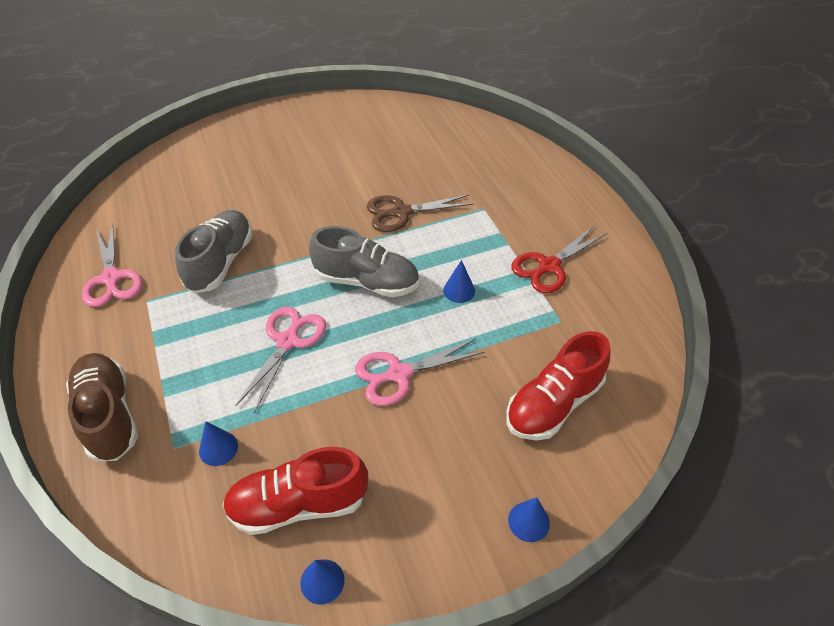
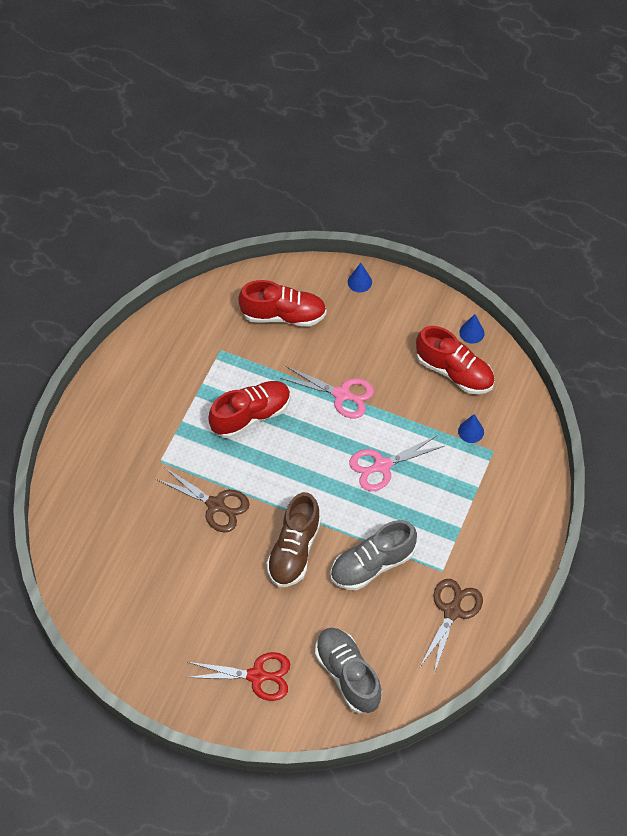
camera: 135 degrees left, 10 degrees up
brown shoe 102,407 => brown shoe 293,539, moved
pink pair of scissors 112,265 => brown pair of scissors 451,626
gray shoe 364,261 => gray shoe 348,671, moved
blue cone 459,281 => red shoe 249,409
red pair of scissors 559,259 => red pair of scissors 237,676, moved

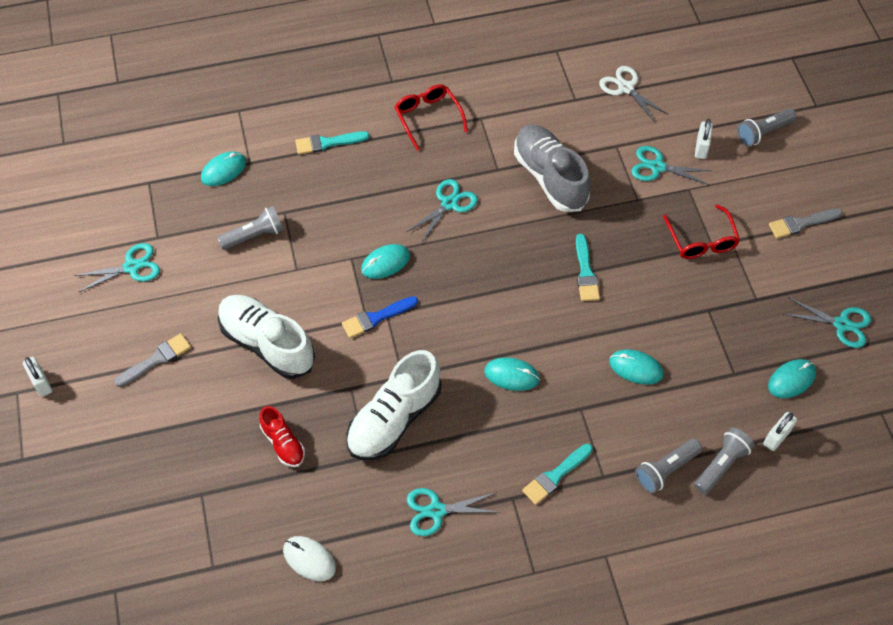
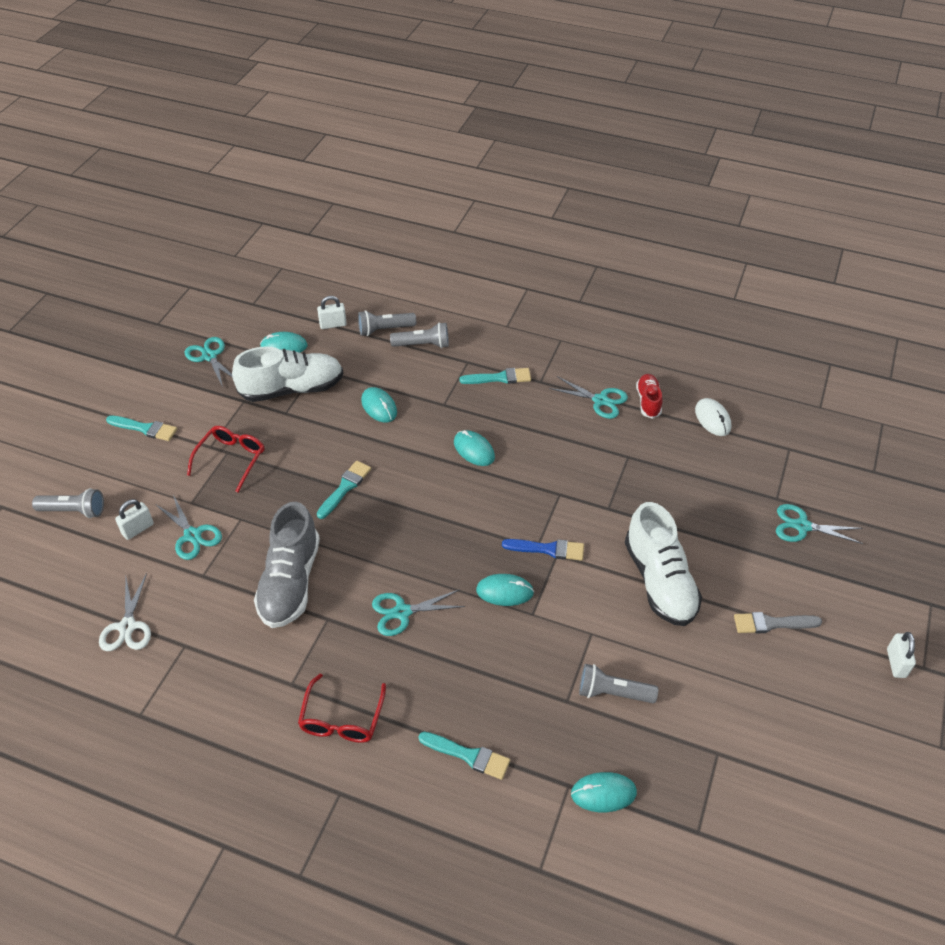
camera: 145 degrees left, 10 degrees down
turquoise pair of scissors 116,267 => turquoise pair of scissors 819,524, moved
red shoe 282,436 => red shoe 649,396, moved
snow-white shoe 393,405 => snow-white shoe 287,374, moved
gray paint brush 805,223 => turquoise paint brush 141,428

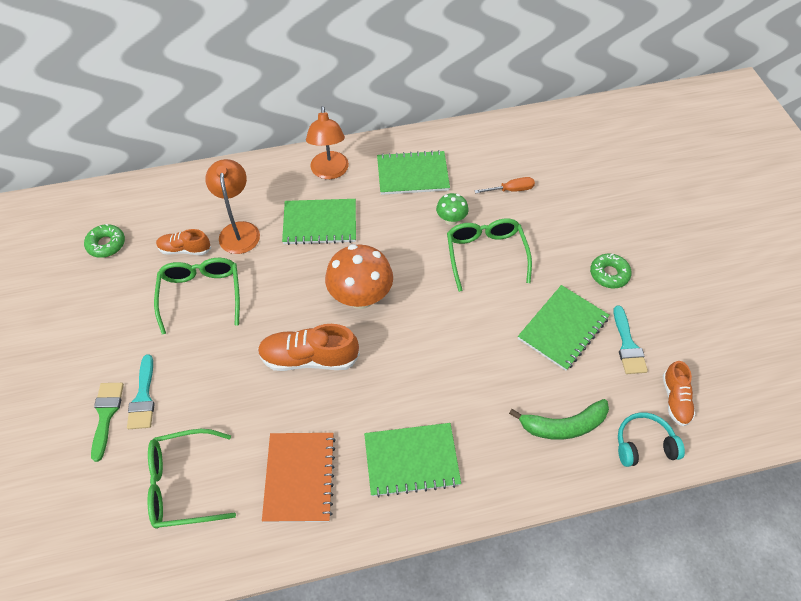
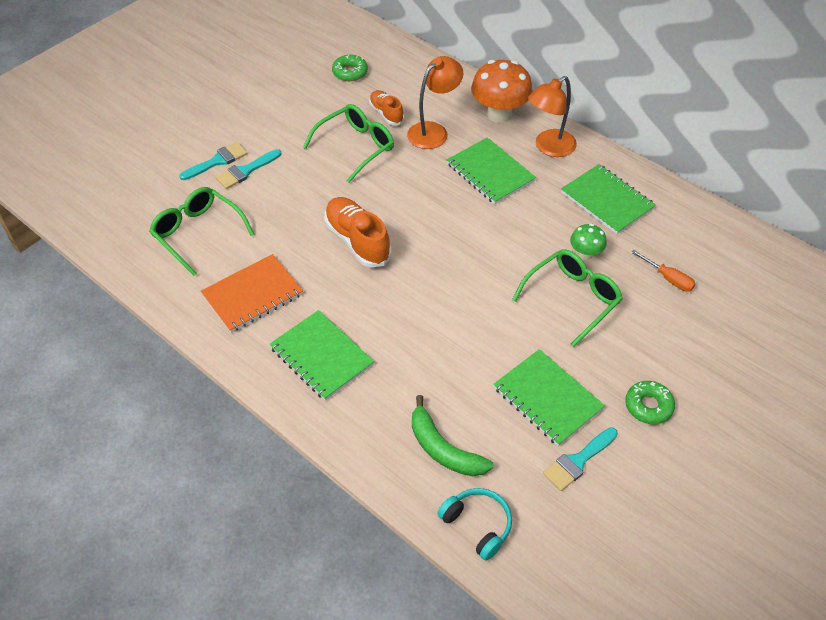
camera: 55 degrees right, 5 degrees down
leaf-green paint brush 107,422 => turquoise paint brush 213,161
bright orange mushroom 359,276 => bright orange mushroom 502,91, moved
leaf-green notepad 564,328 => leaf-green notepad 549,397, 45 degrees clockwise
bright orange shoe 679,393 => nothing

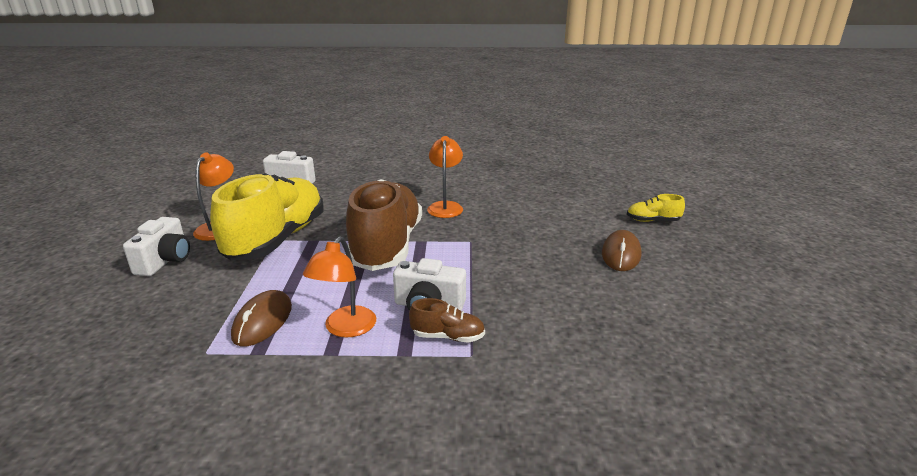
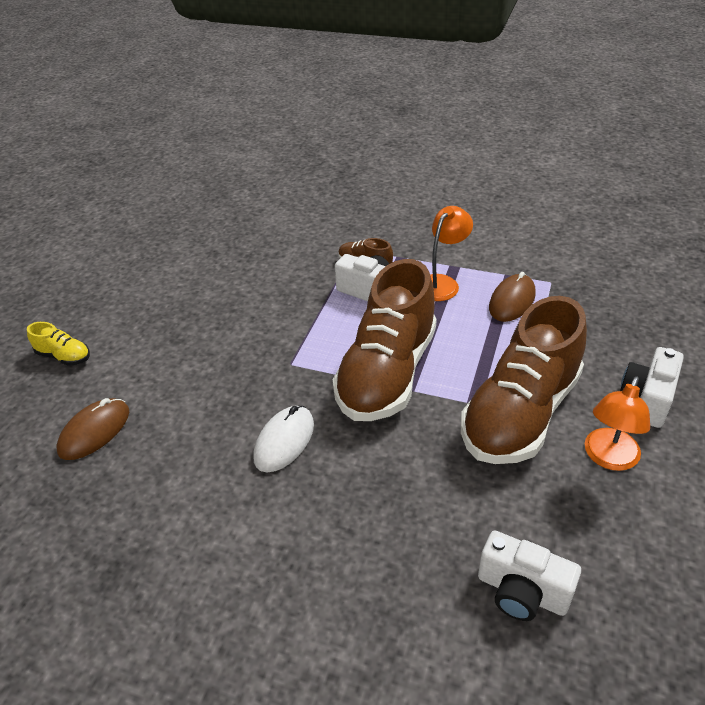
camera: 160 degrees left, 15 degrees up
golden shoe 267,216 => brown shoe 524,380
bright orange lamp 445,177 => snow-white computer mouse 283,439
brown computer mouse 621,250 => brown computer mouse 93,429, moved

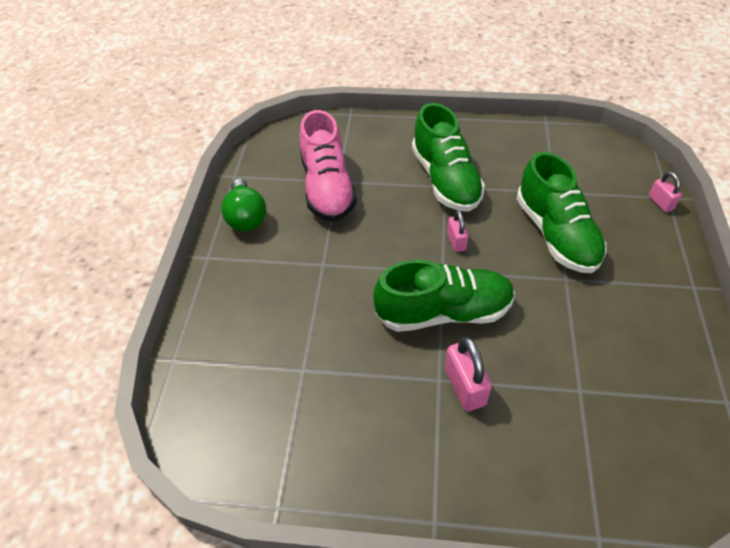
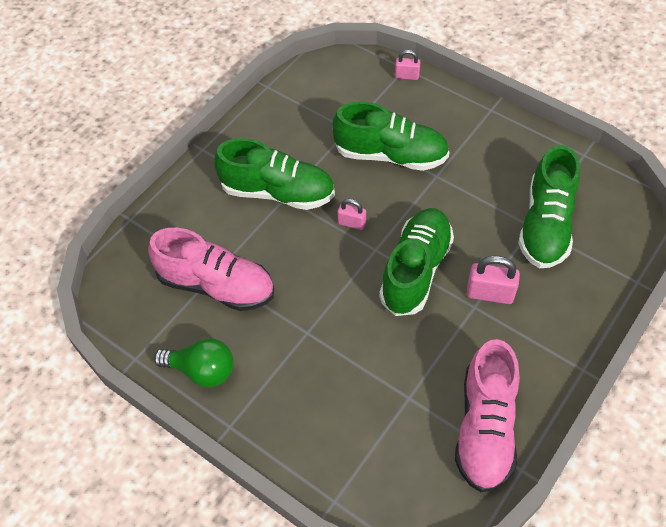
camera: 60 degrees left, 5 degrees up
nothing => pink shoe 487,415
nothing => leaf-green shoe 549,206

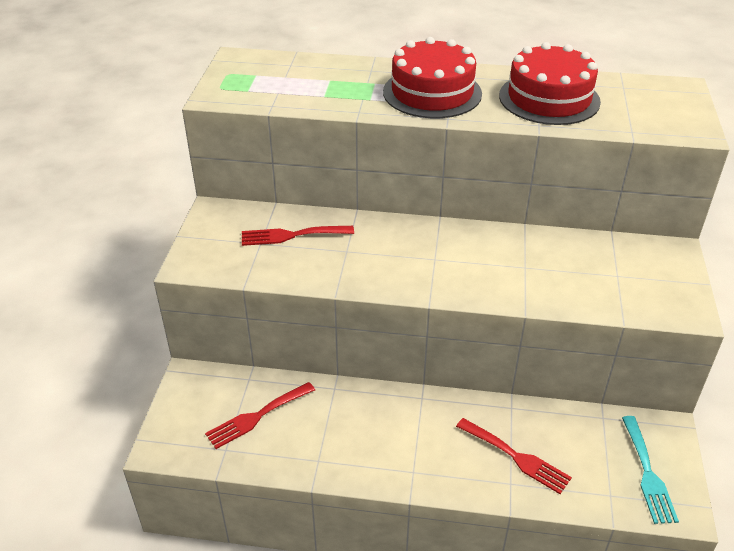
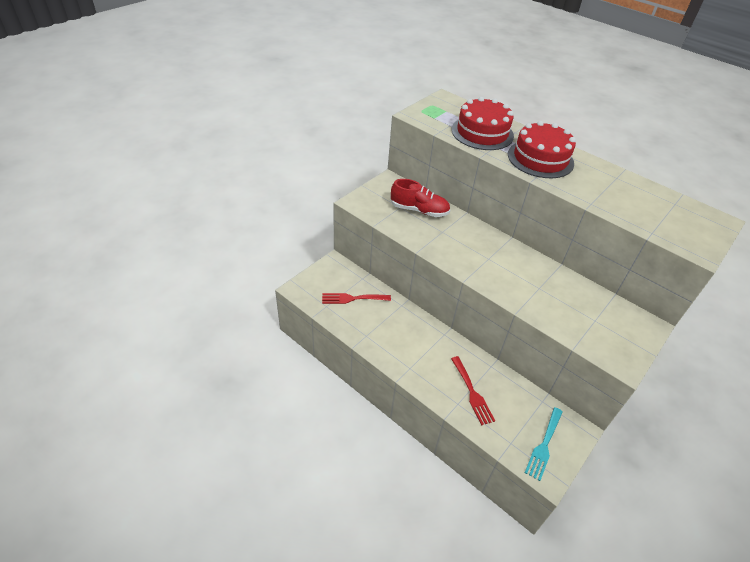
camera: 30 degrees right, 5 degrees up
red table fork 298,236 => red shoe 420,198
red cake 550,83 => red cake 483,123, moved

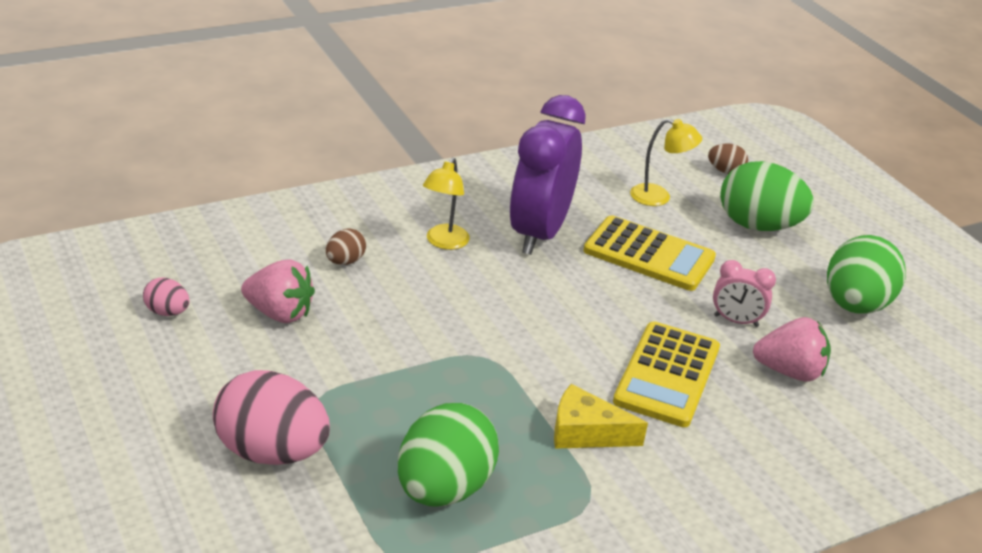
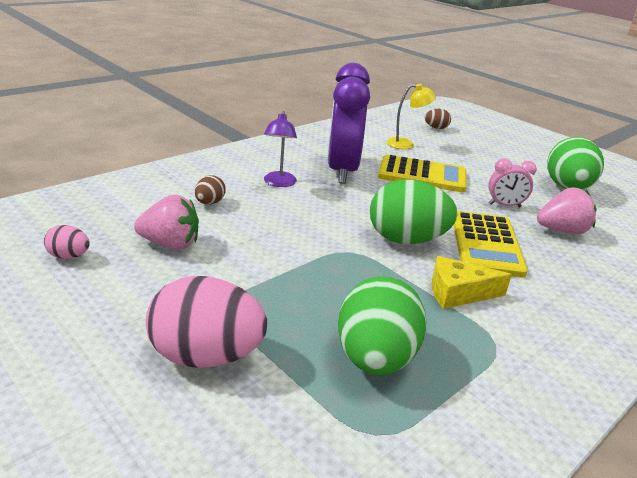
camera: 15 degrees left, 5 degrees down
golden lamp 446,203 => violet lamp 280,149
leaf-green egg shape 767,196 => leaf-green egg shape 414,212, moved

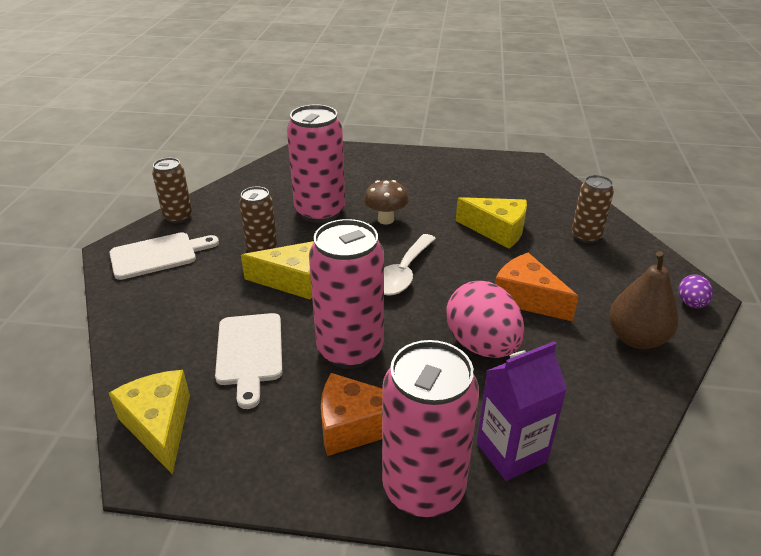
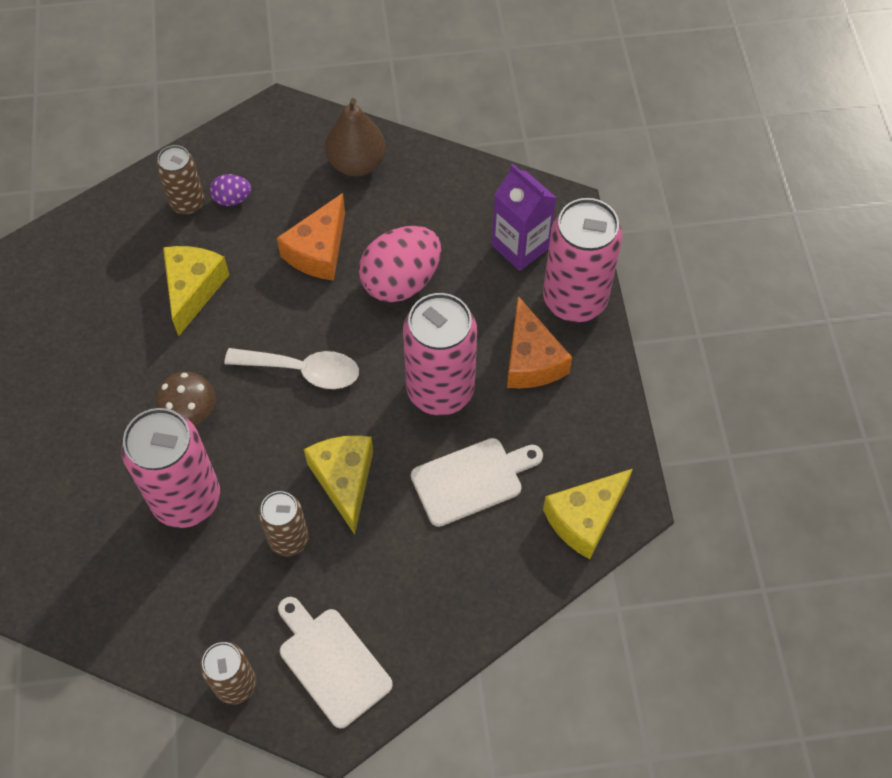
camera: 105 degrees left, 25 degrees up
violet egg shape 695,291 => violet egg shape 231,190, moved

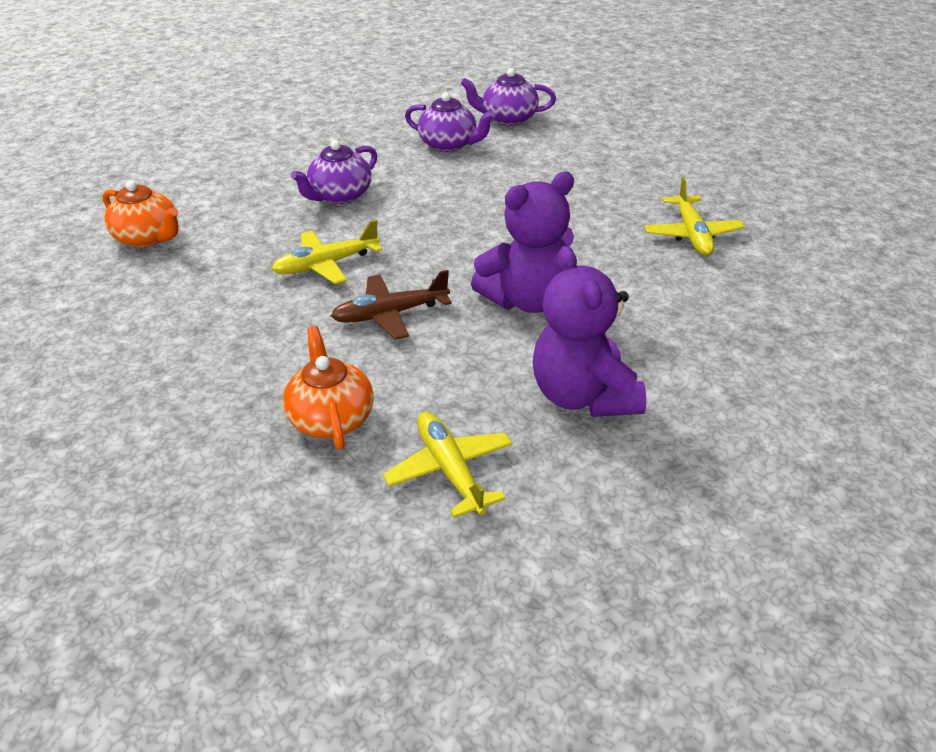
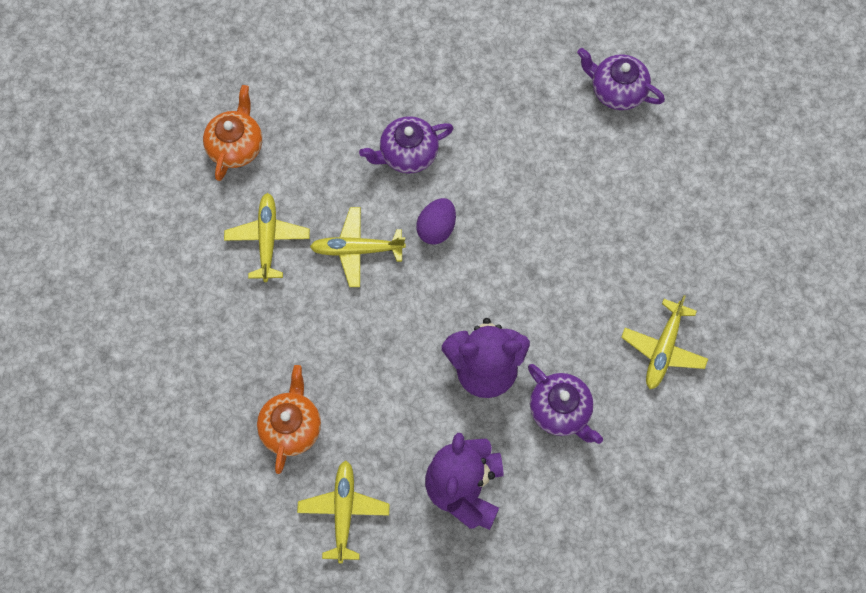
camera: 25 degrees right, 30 degrees up
bright orange tea pot 140,213 => bright orange tea pot 232,133, 135 degrees counterclockwise
brown aeroplane 391,305 => nothing
violet tea pot 450,122 => violet tea pot 565,404, moved
nothing => golden aeroplane 267,237
nothing => violet egg shape 436,221

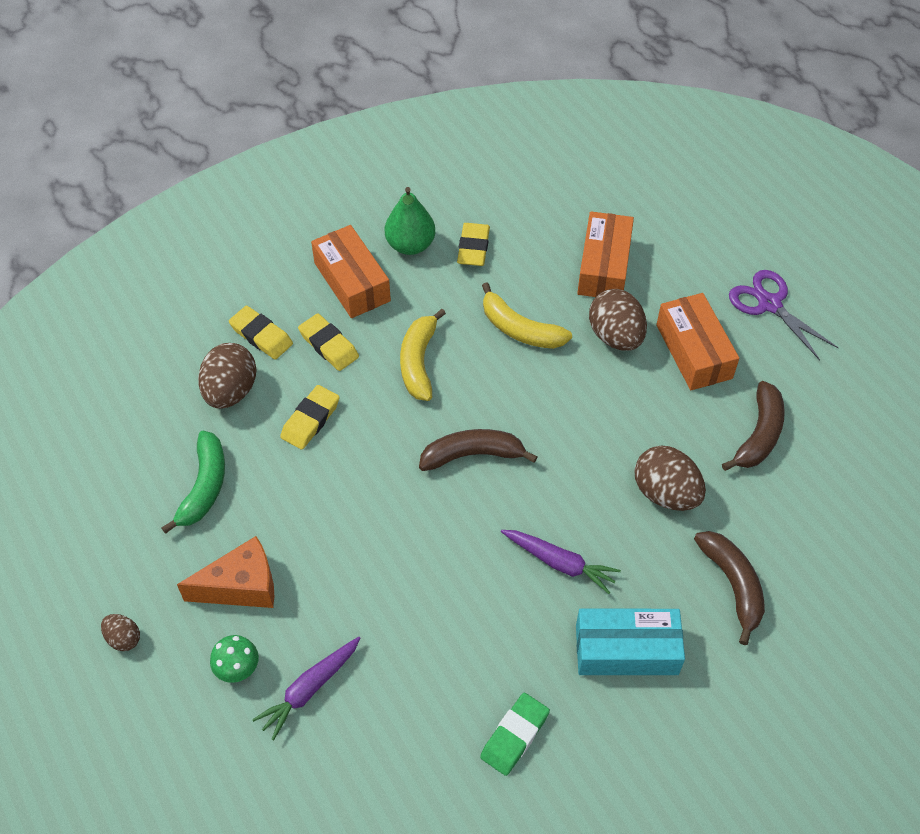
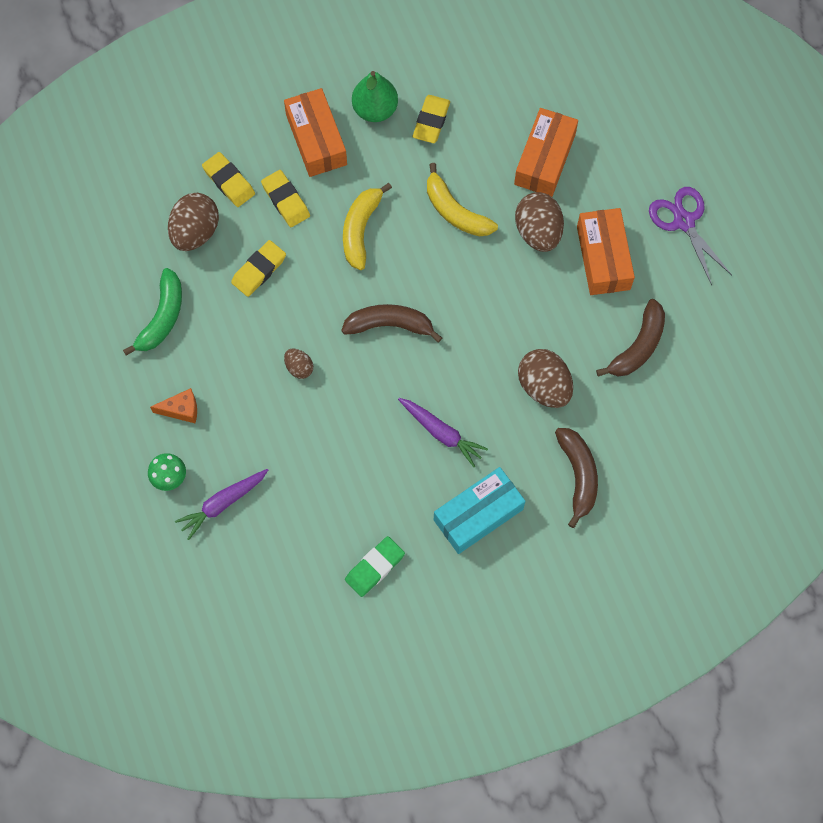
camera: 10 degrees right, 15 degrees up
brown egg shape 120,632 => brown egg shape 298,363, moved
bright orange cheese wedge 225,572 => bright orange cheese wedge 173,405, x0.61
turquoise package 630,642 => turquoise package 479,510, 45 degrees counterclockwise

